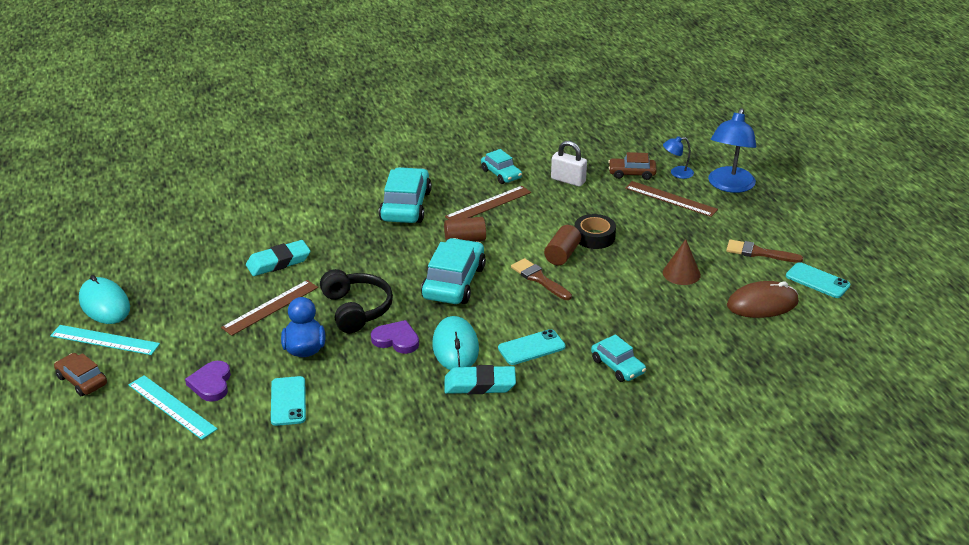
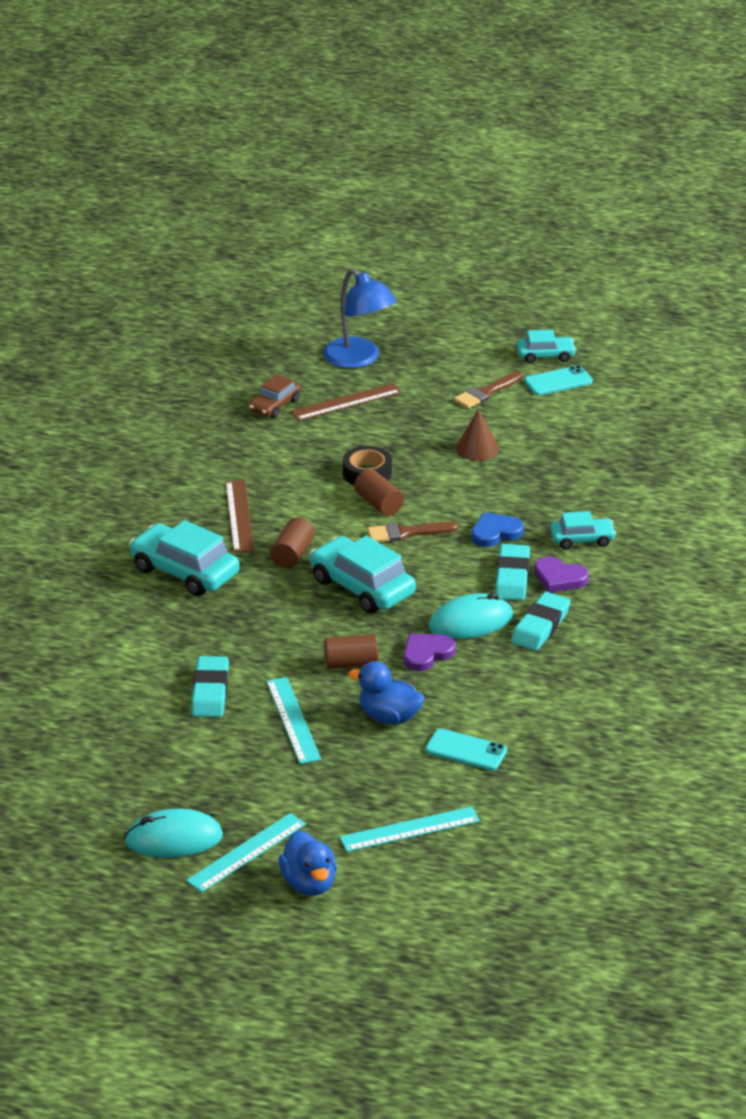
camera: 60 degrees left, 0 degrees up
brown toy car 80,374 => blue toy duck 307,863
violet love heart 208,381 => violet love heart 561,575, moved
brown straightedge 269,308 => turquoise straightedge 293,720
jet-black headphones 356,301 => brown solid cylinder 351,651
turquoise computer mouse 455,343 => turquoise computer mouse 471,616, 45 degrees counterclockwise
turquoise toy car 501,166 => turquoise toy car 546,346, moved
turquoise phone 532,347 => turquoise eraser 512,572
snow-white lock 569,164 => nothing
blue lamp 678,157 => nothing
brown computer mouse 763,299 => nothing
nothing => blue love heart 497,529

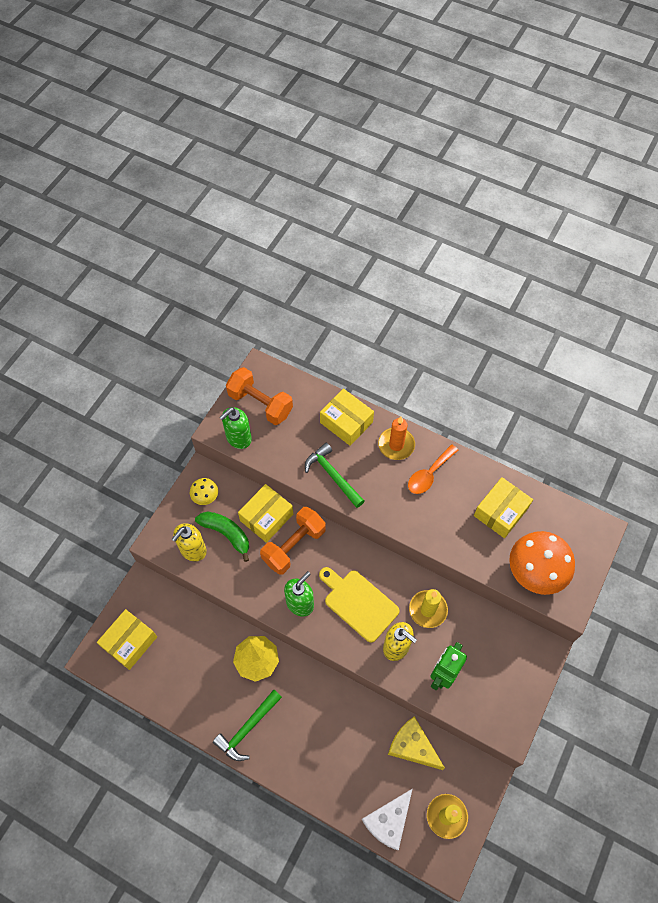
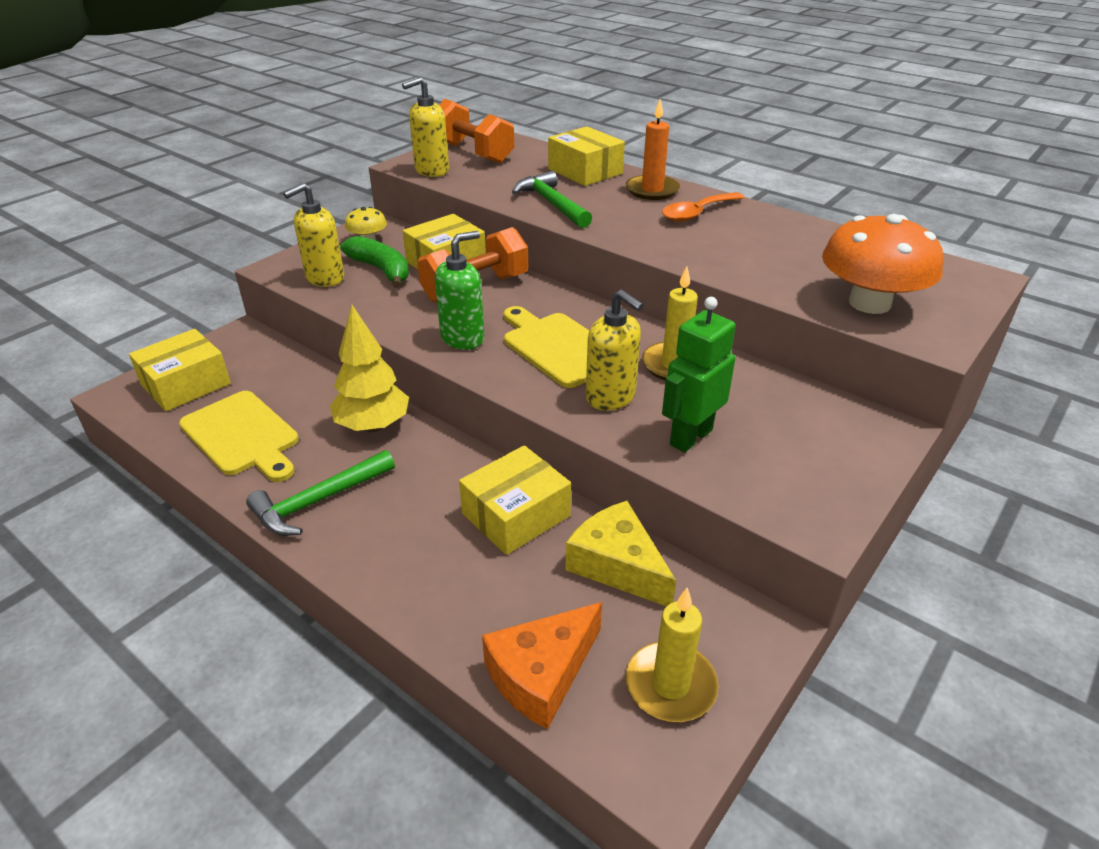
camera: 10 degrees right, 25 degrees down
leaf-green soap dispenser 235,428 => golden soap dispenser 425,127
snow-white cheese wedge 387,819 => bright orange cheese wedge 542,666
golden package 503,507 => golden package 515,500, moved
nothing => golden chopping board 239,436

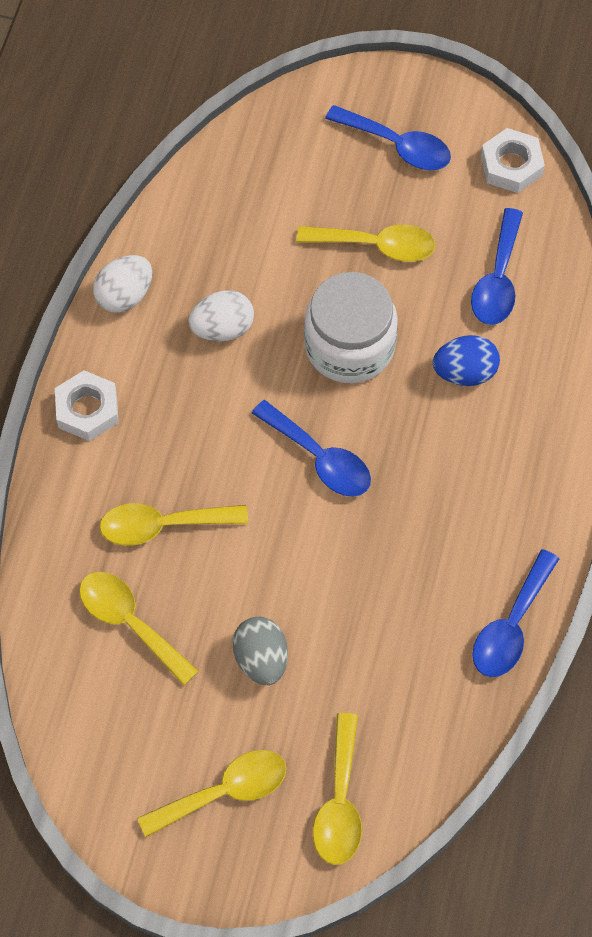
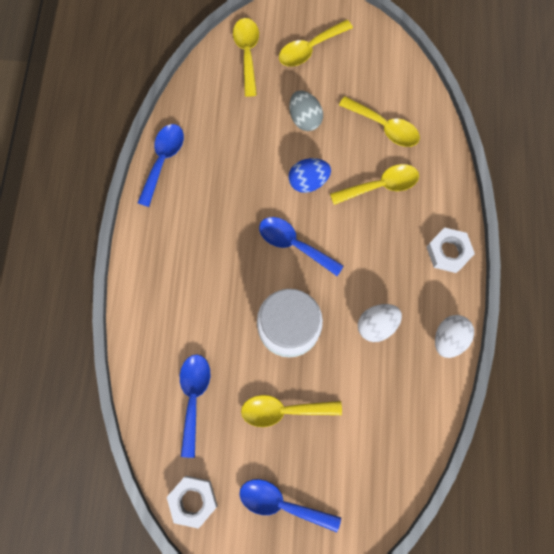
camera: 170 degrees right, 10 degrees up
blue egg shape 466,360 => blue egg shape 309,175, moved

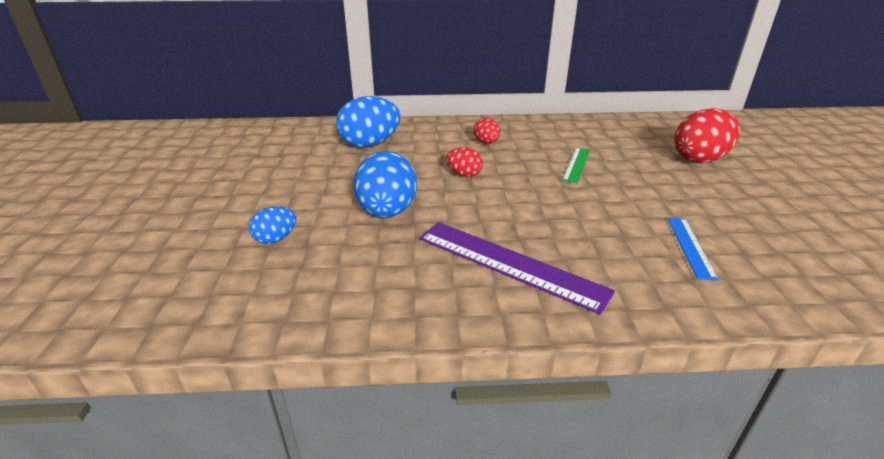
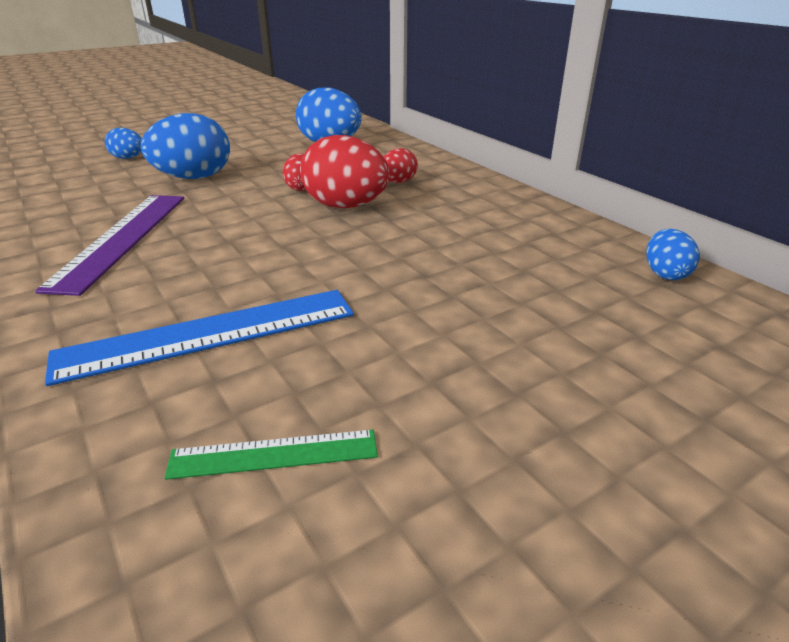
camera: 60 degrees right, 0 degrees up
leaf-green straightedge 576,165 => leaf-green straightedge 271,455, moved
blue straightedge 693,249 => blue straightedge 199,338, x1.85
red egg shape 707,135 => red egg shape 345,171, moved
nothing => blue egg shape 673,254

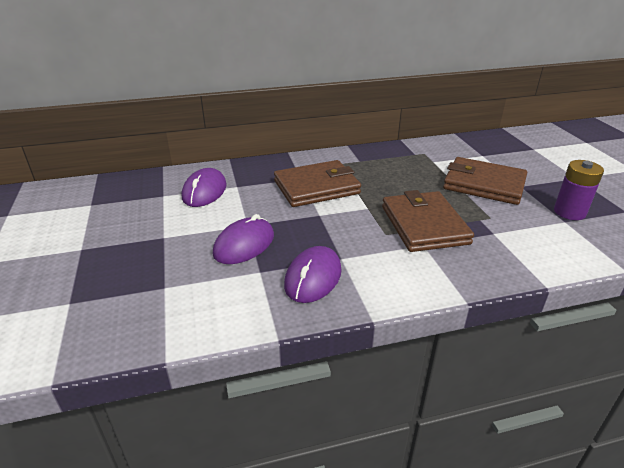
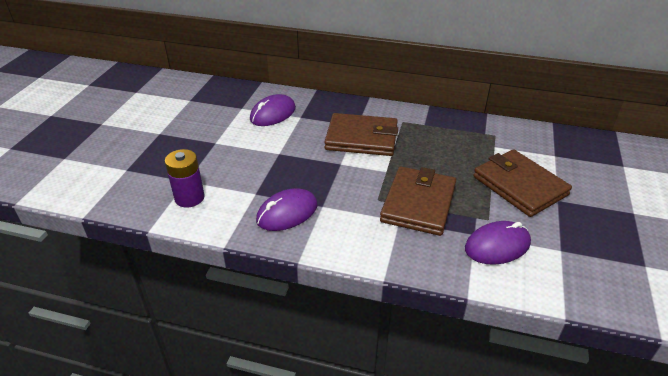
camera: 30 degrees right, 5 degrees up
violet computer mouse 243,239 => violet computer mouse 498,243, moved
violet battery 579,190 => violet battery 184,178, moved

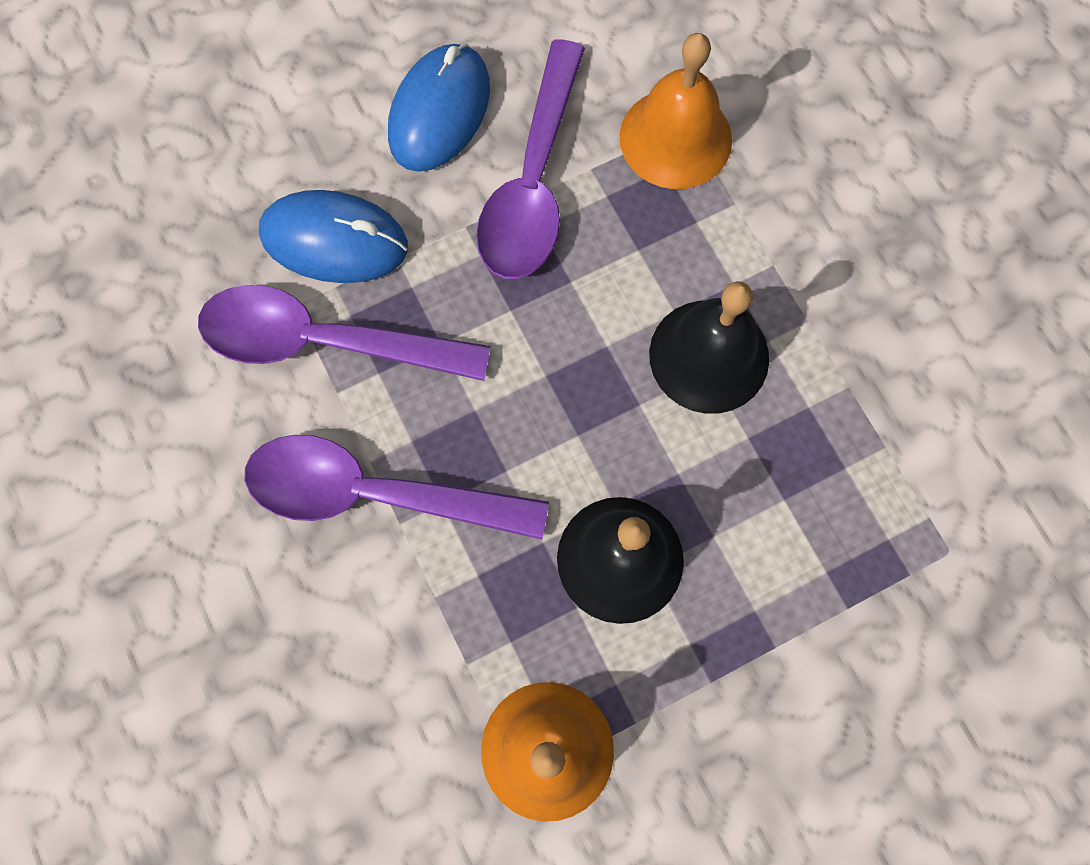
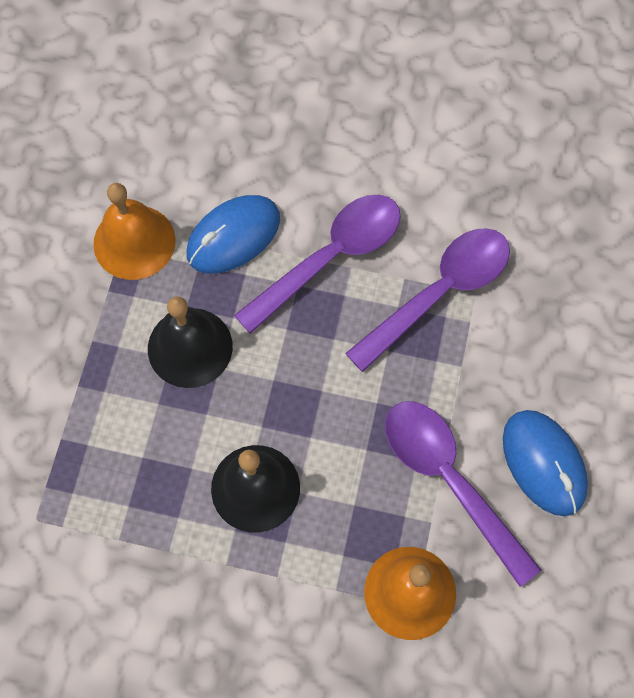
camera: 130 degrees right, 5 degrees down
blue computer mouse 333,236 => blue computer mouse 233,234, moved

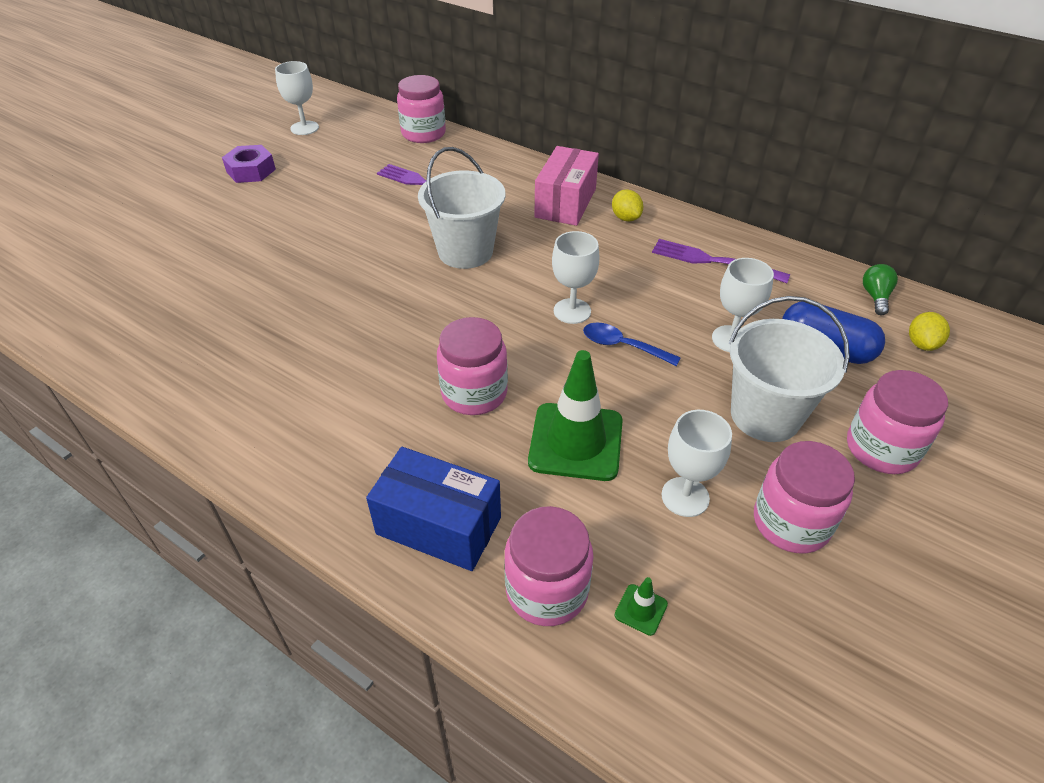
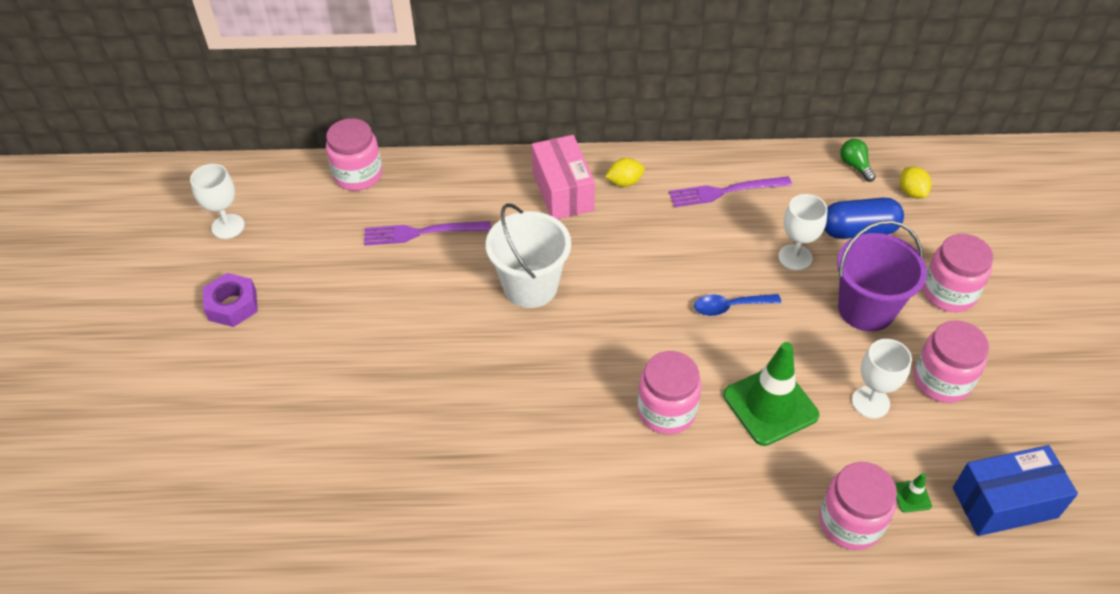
camera: 35 degrees left, 5 degrees up
blue package 433,509 => blue package 1015,490, moved
snow-white goblet 575,277 => nothing
golden lemon 628,206 => golden lemon 624,172, 45 degrees counterclockwise
snow-white bucket 789,369 => violet bucket 882,276

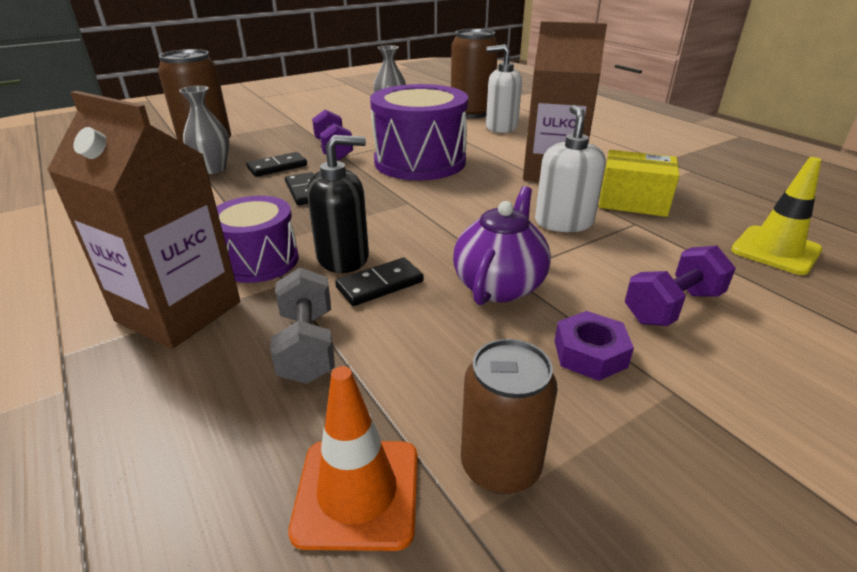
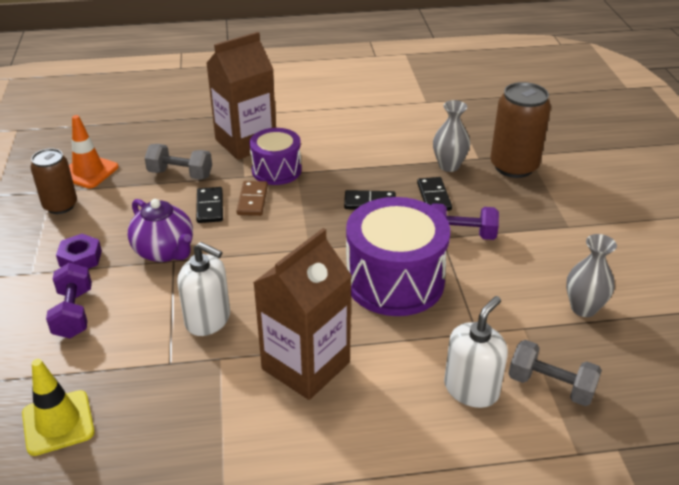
camera: 115 degrees right, 5 degrees up
jet-black soap dispenser 338,204 => brown domino 252,198
brown soda can 474,73 => gray free weight 555,373
golden package 639,183 => nothing

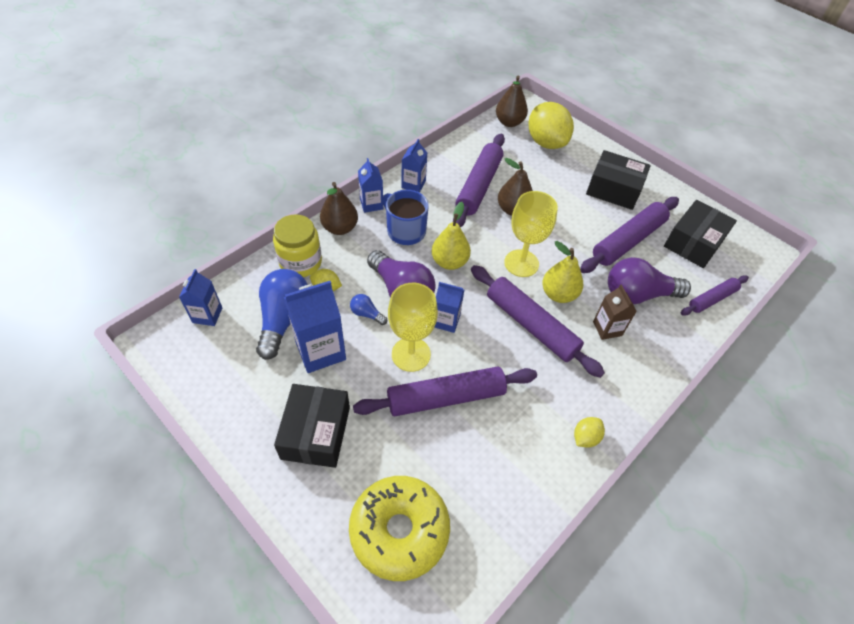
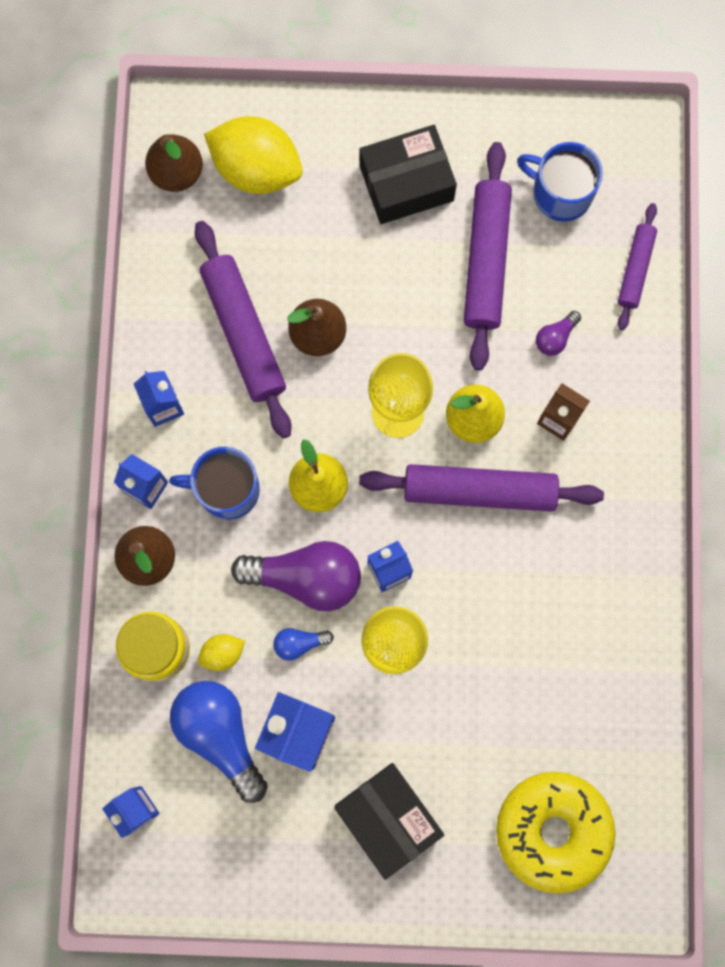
camera: 40 degrees left, 25 degrees up
violet rolling pin 445,391 => nothing
golden lemon 589,432 => nothing
violet bulb 649,280 => violet bulb 558,333, x0.46
jet-black package 700,234 => blue coffee mug 560,182

